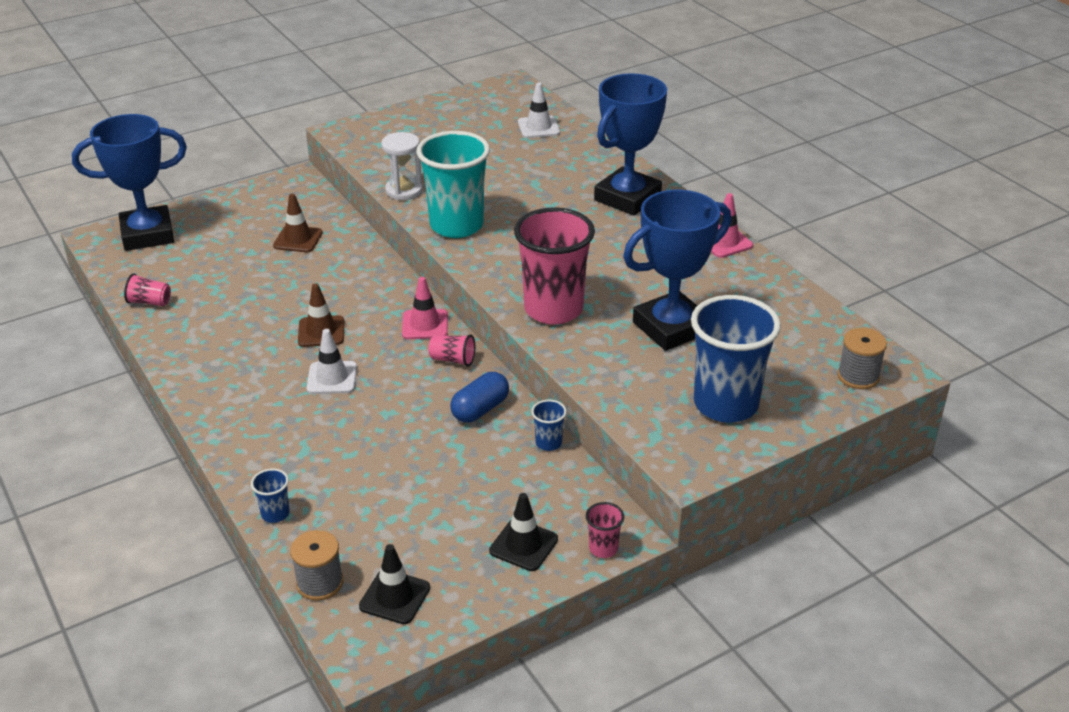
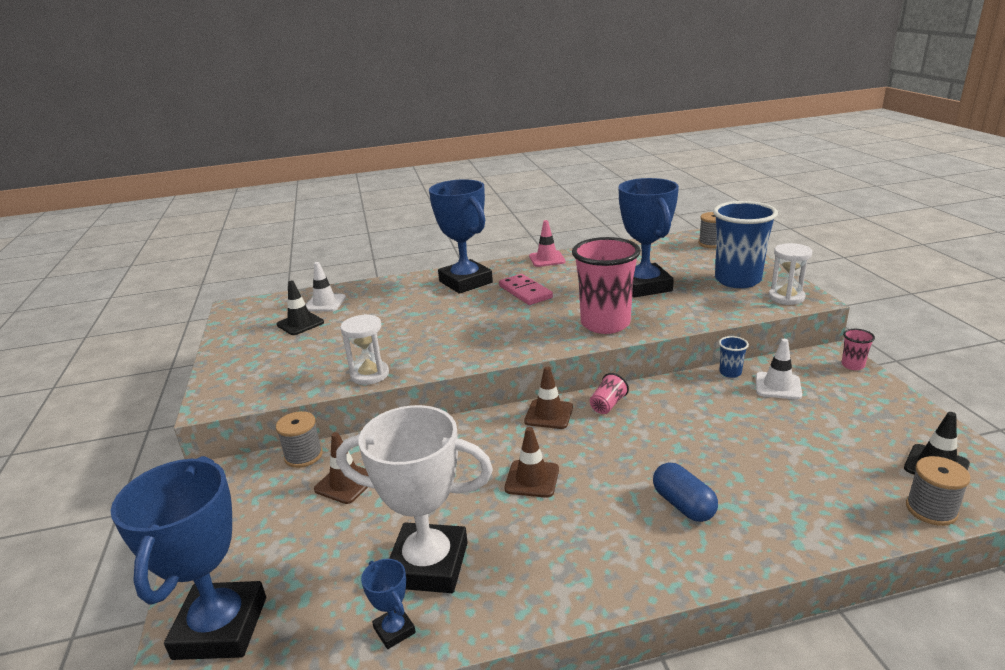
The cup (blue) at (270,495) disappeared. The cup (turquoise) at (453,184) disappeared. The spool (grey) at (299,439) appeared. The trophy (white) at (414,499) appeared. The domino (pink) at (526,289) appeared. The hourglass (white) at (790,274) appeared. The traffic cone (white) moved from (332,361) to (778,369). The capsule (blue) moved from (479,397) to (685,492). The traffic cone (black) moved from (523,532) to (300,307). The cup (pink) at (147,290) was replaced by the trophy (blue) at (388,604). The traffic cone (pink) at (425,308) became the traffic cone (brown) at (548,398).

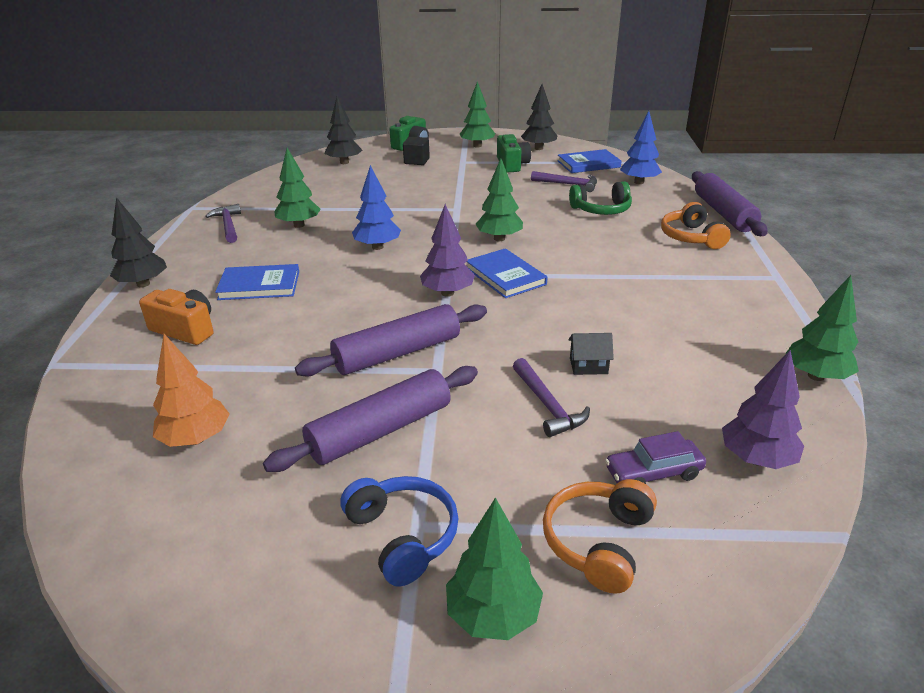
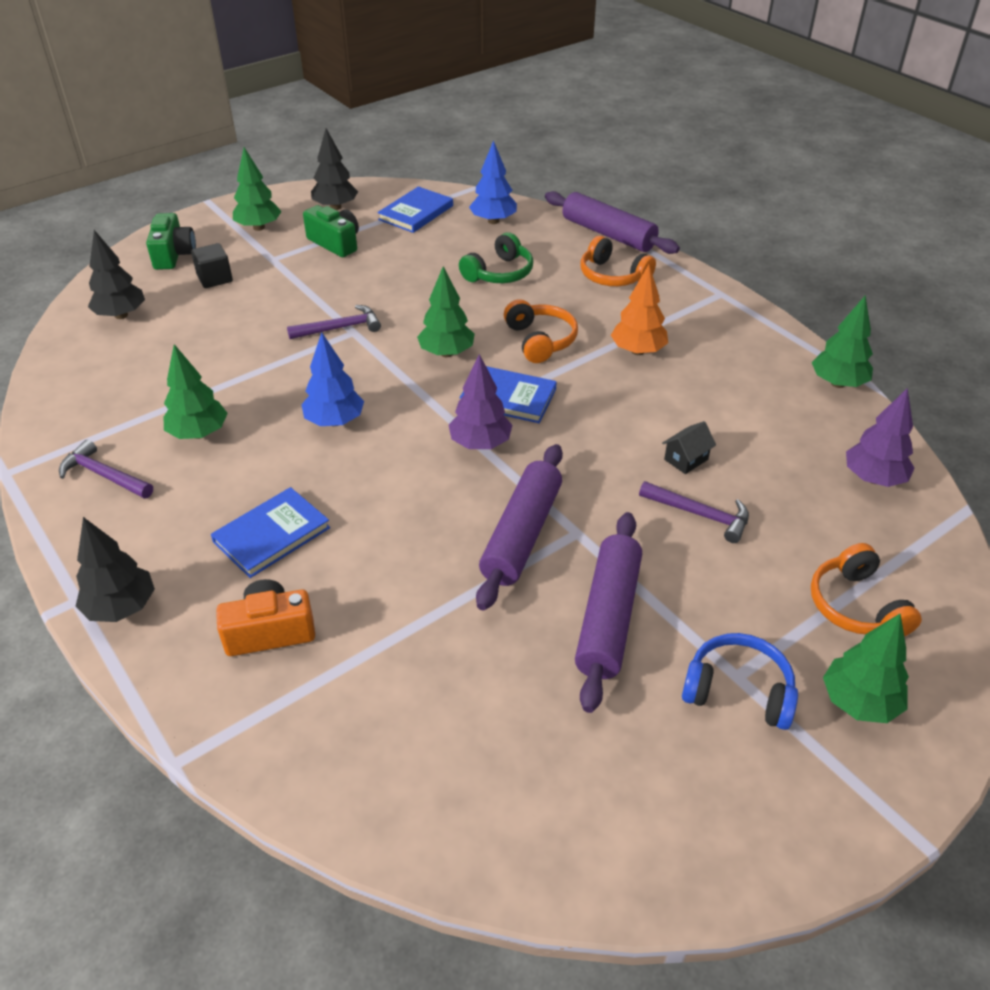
The car (purple) at (655,457) disappeared. The headphones (orange) at (541,331) appeared. The tree (orange) moved from (191,390) to (639,310). The hammer (purple) moved from (564,181) to (334,322).

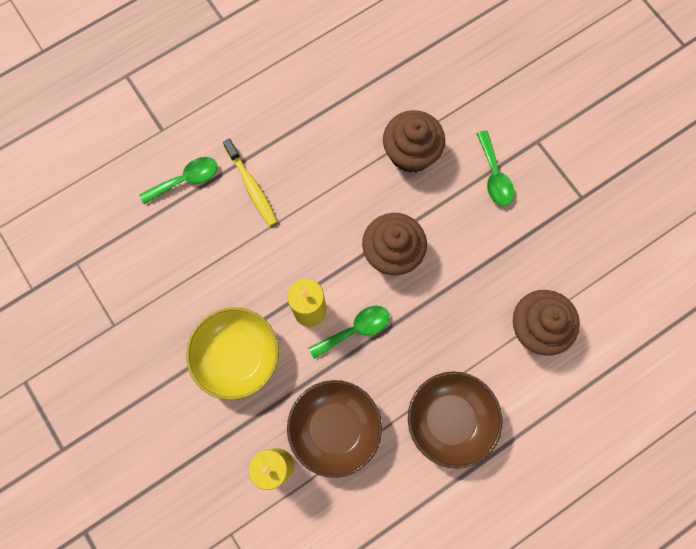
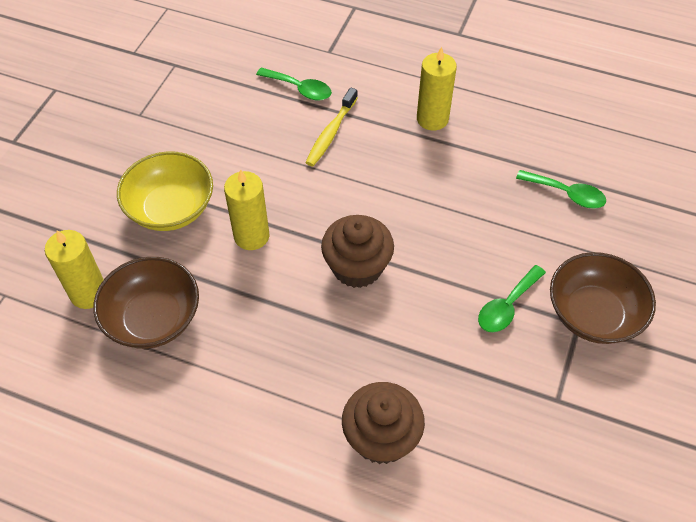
The cupcake (brown) at (414,141) disappeared. The candle (yellow) at (437,88) appeared. The spoon (green) moved from (348,332) to (561,189). The bowl (brown) moved from (455,420) to (603,298).

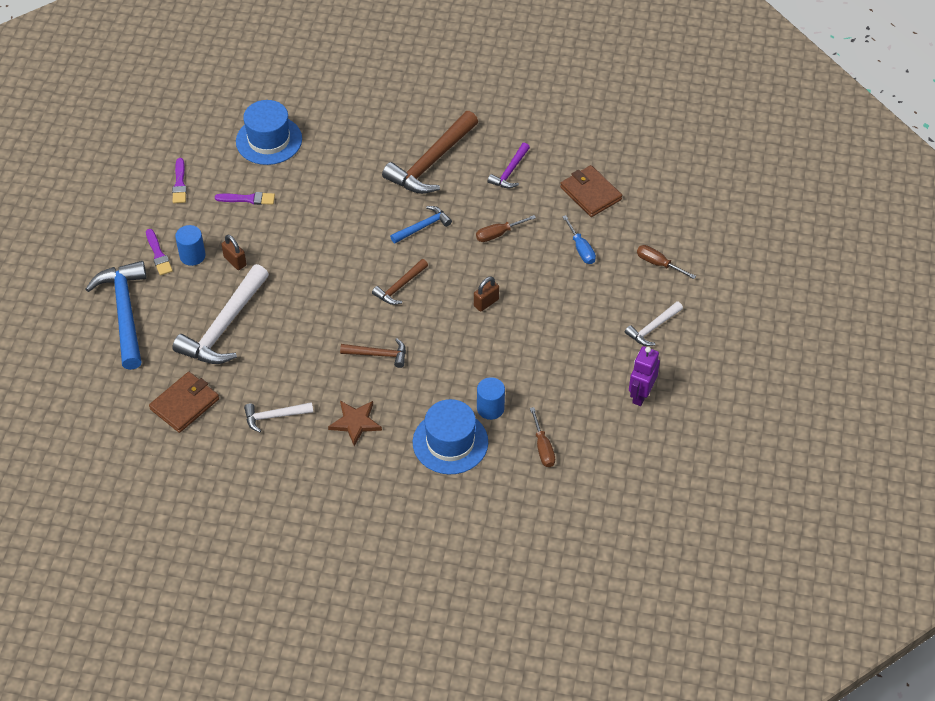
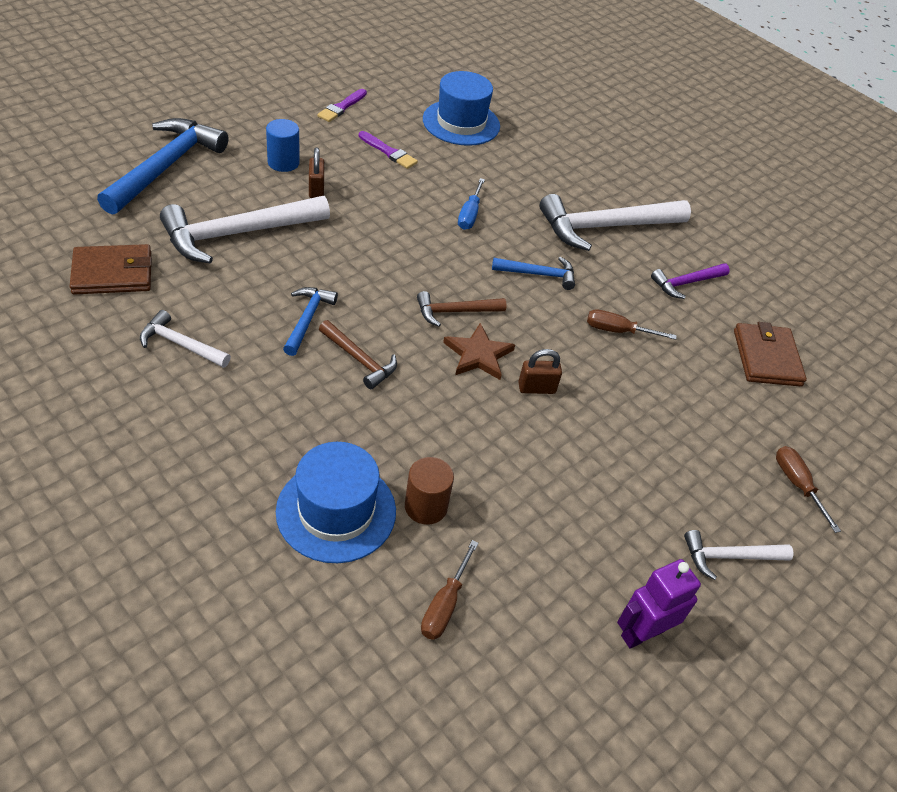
The brush (purple) at (159,252) disappeared. The hammer (blue) at (310,321) appeared. The star (brown) moved from (355,423) to (479,351). The screwdriver (blue) moved from (579,239) to (471,204). The hammer (brown) at (430,152) became the hammer (white) at (615,222). The cylinder (blue) at (491,398) became the cylinder (brown) at (429,491).

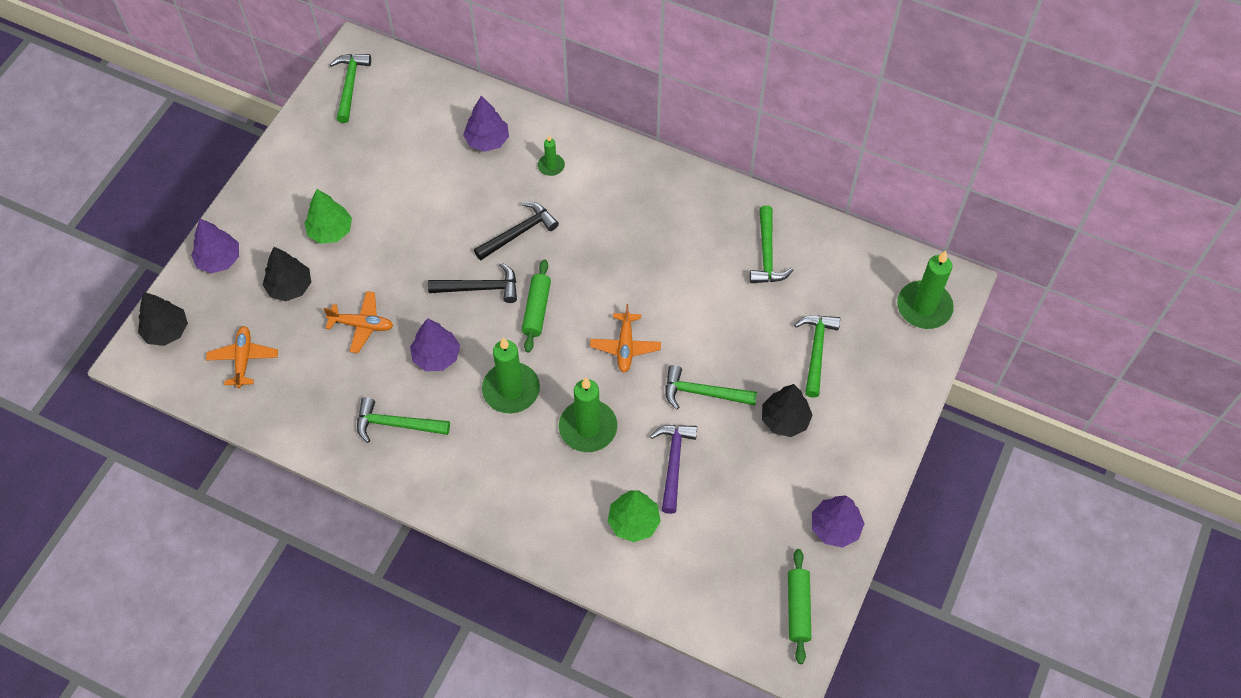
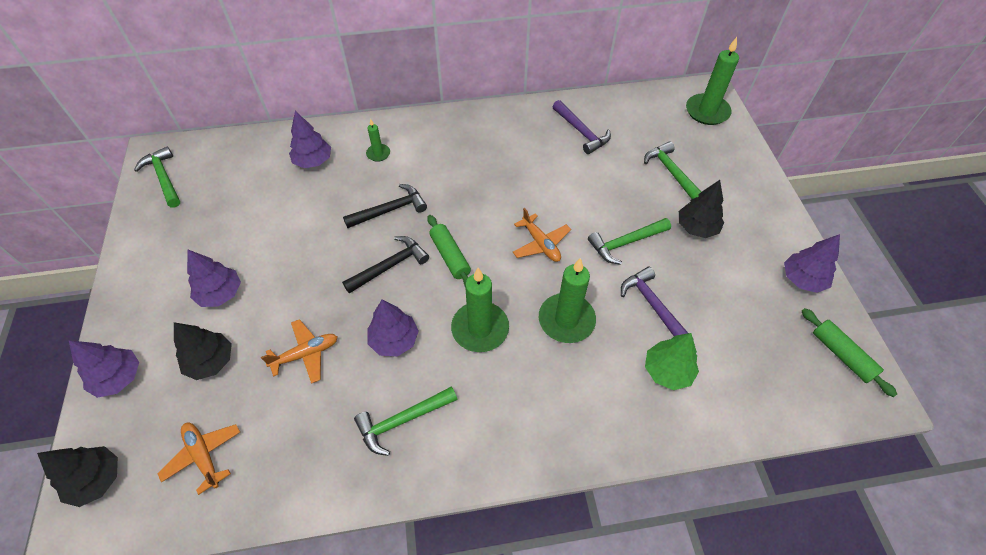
The tree (green) at (328,216) became the tree (purple) at (214,278). The hammer (green) at (771,244) became the hammer (purple) at (582,127). The hammer (black) at (516,231) turned 45 degrees clockwise.

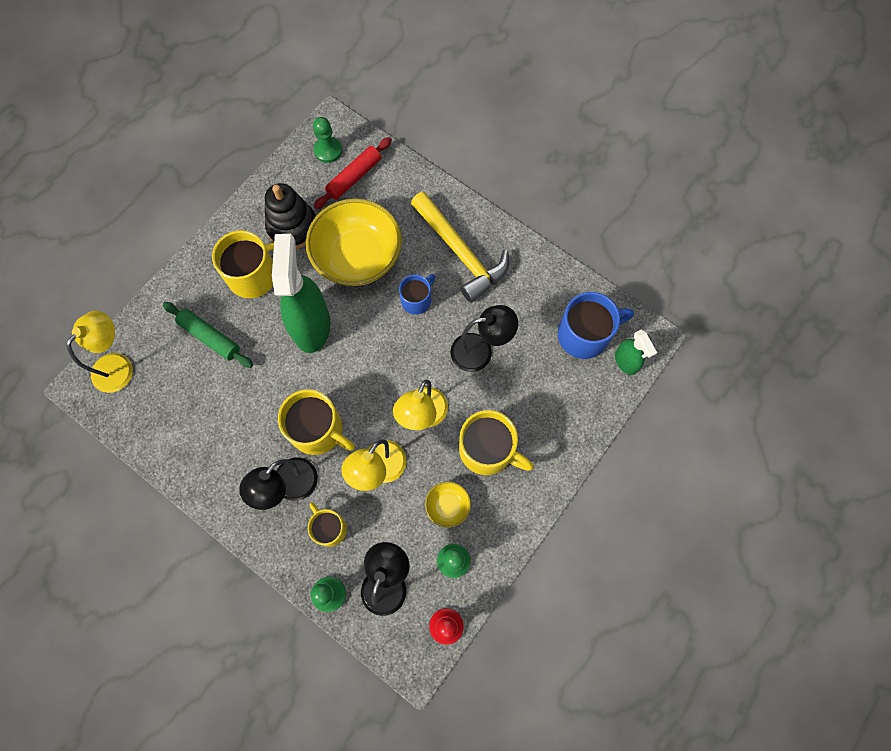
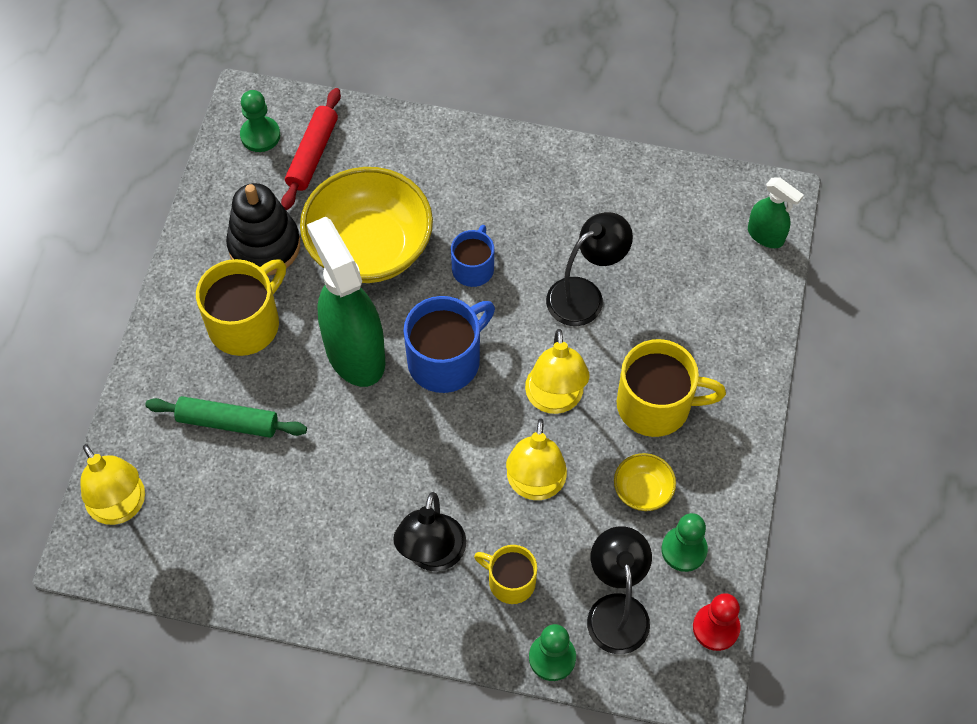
The mug (yellow) at (316,422) disappeared. The hammer (yellow) at (460,246) disappeared. The mug (blue) moved from (596,325) to (449,344). The lamp (yellow) at (99,352) turned 135 degrees clockwise.

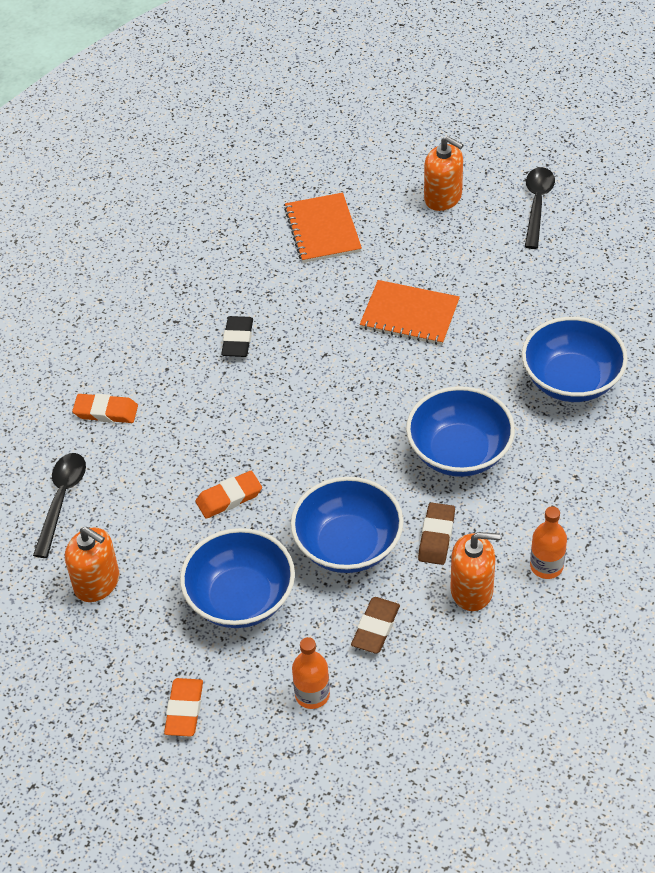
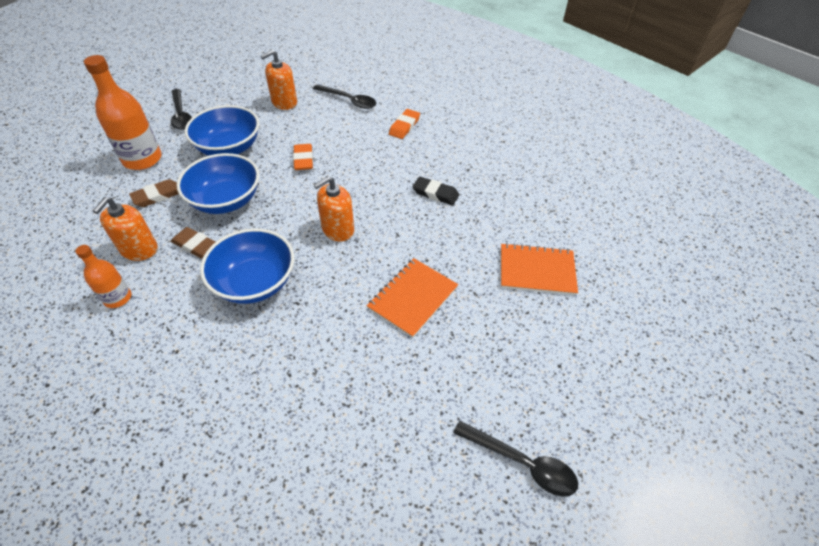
The bowl (blue) at (575,359) disappeared. The soap dispenser (orange) moved from (443,173) to (334,208). The eraser (orange) at (183,707) was replaced by the spoon (black) at (181,109). The eraser (brown) at (375,625) turned 75 degrees counterclockwise. The bottle (orange) at (311,673) changed to 1.78 times the size.

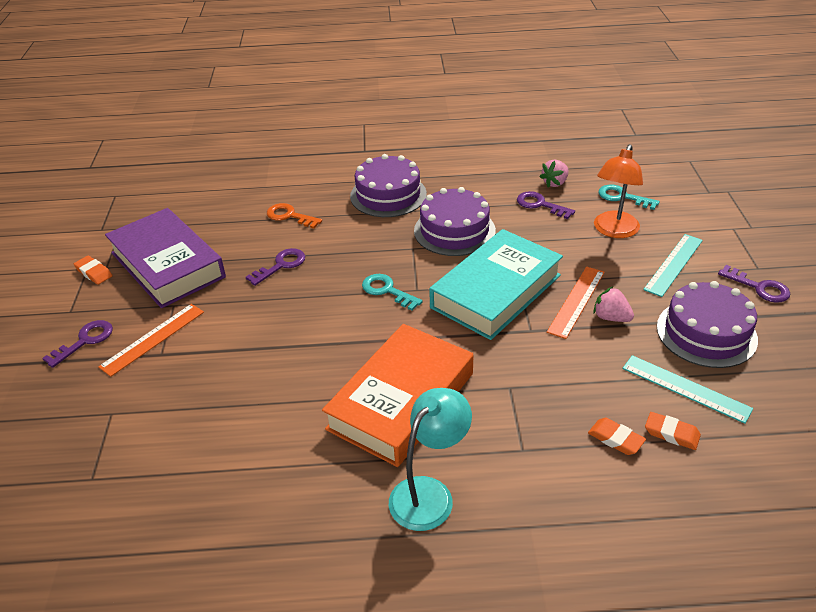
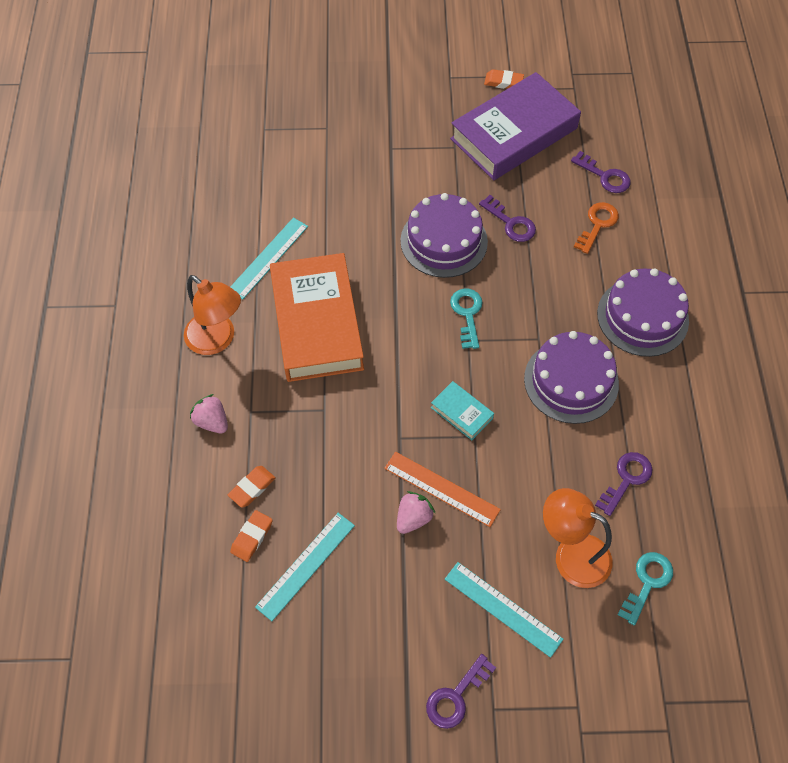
The ruler (orange) at (151,340) disappeared. The ruler (turquoise) at (269,259) appeared. The key (purple) moved from (77,344) to (601,172). The strawberry (pink) moved from (554,173) to (209,413). The cake (purple) moved from (707,324) to (444,235). The lamp (turquoise) at (430,459) became the lamp (orange) at (212,315). The eraser (orange) at (93,270) turned 60 degrees clockwise. The book (orange) at (398,395) turned 45 degrees clockwise. The key (turquoise) at (392,292) turned 45 degrees counterclockwise. The book (turquoise) at (496,284) changed to 0.42 times the size.

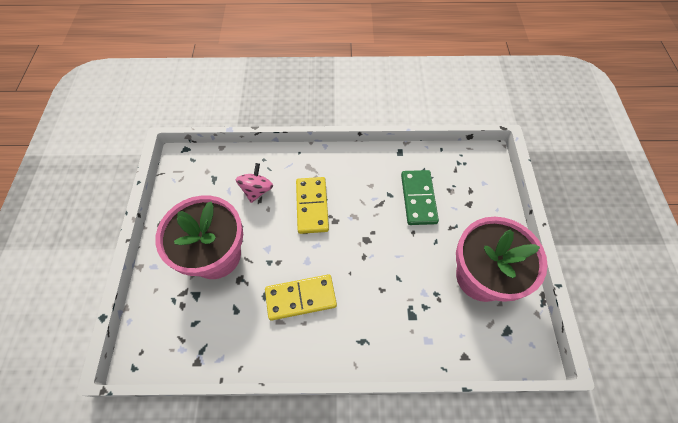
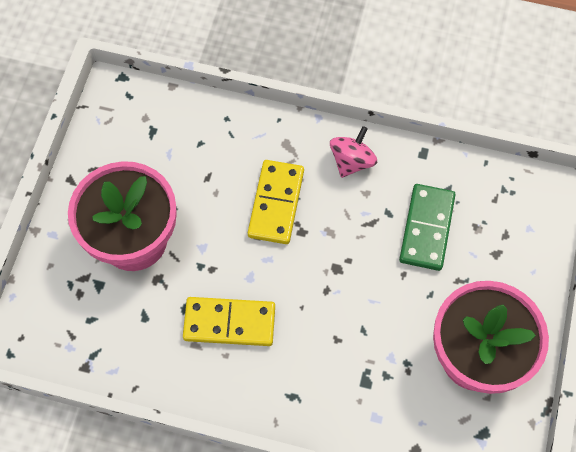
The spinning top (pink) moved from (254,183) to (353,152).

